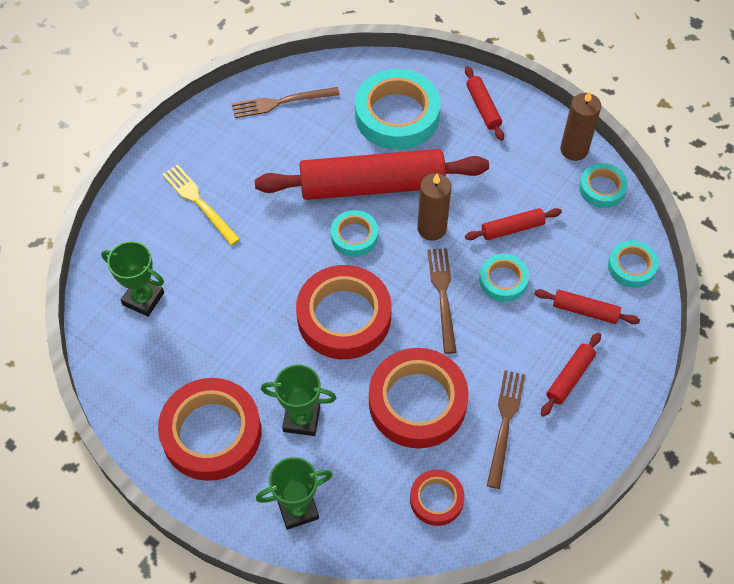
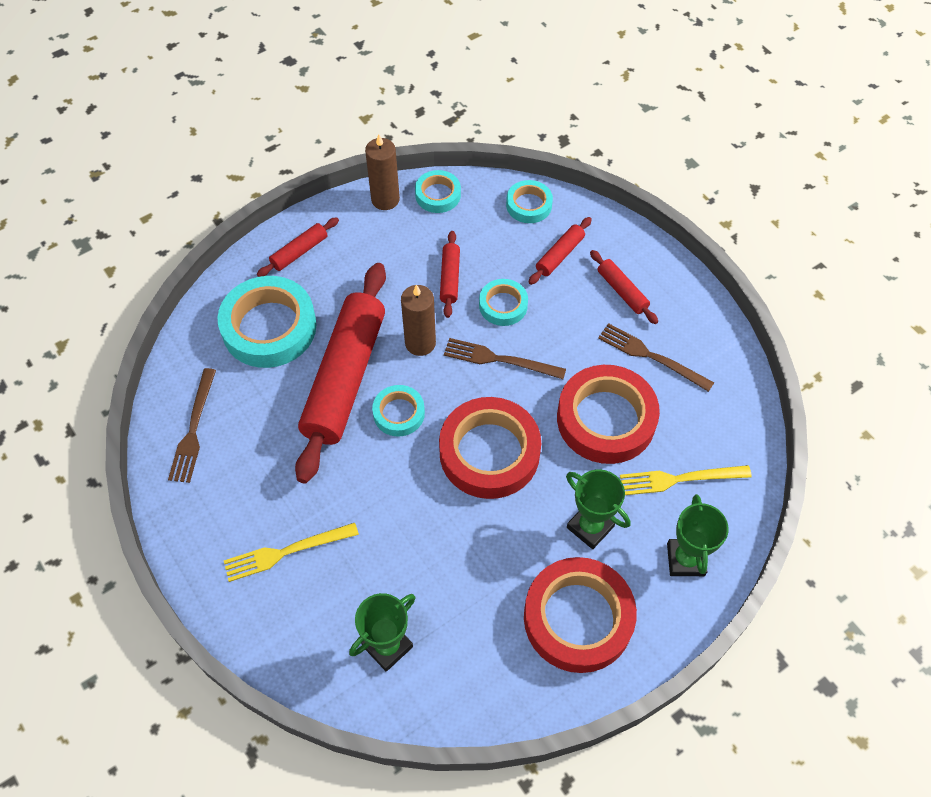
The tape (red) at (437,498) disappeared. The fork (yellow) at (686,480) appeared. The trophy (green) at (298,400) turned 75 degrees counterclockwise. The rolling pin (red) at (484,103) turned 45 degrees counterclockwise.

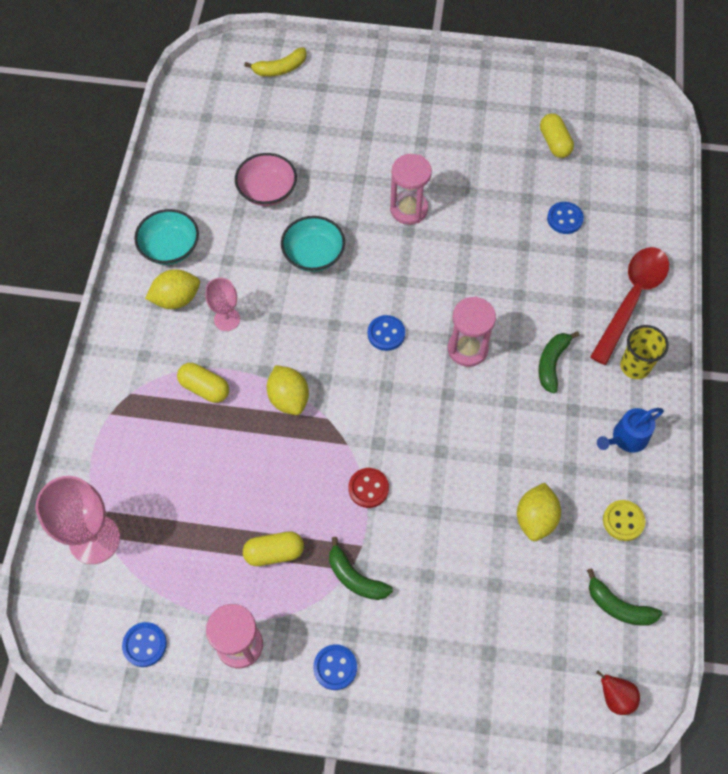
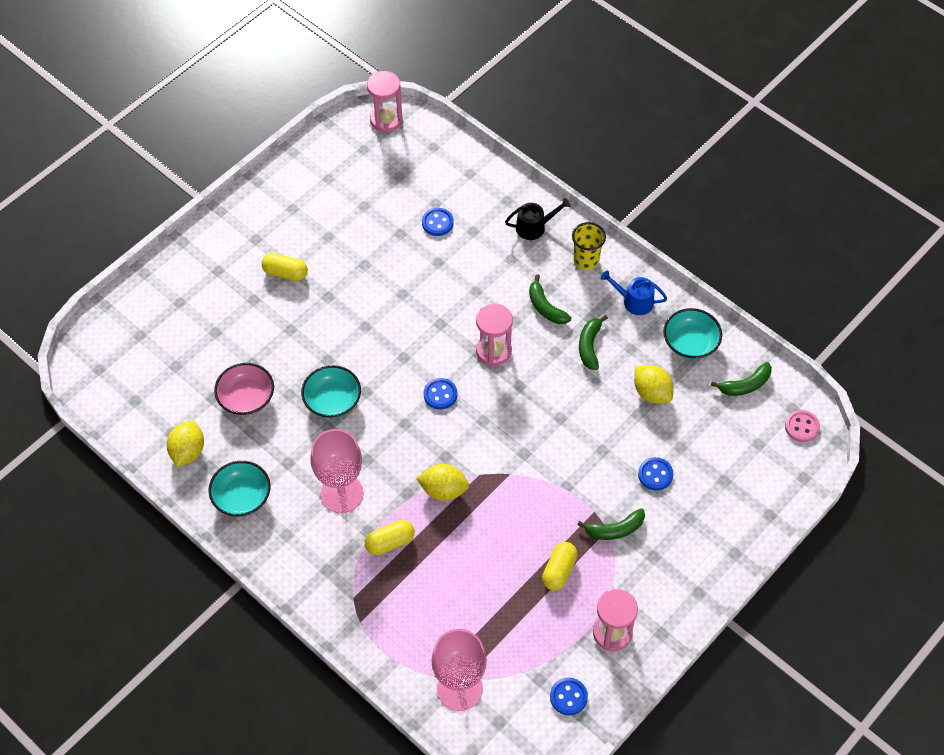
The banana (yellow) at (275,62) disappeared. The button (red) at (369,488) disappeared. The banana (green) at (593,342) appeared. The lemon (yellow) moved from (172,289) to (185,444). The button (blue) moved from (335,667) to (656,474). The hourglass (pink) moved from (411,189) to (385,101). The capsule (yellow) moved from (557,135) to (285,267). The spoon (red) at (629,306) was replaced by the watering can (black) at (537,219). The pear (red) at (618,693) was replaced by the button (pink) at (802,426). The button (yellow) at (624,520) was replaced by the bowl (turquoise) at (692,333). The watering can (blue) at (630,430) turned 105 degrees clockwise. The goblet (pink) at (222,304) changed to 1.75 times the size.

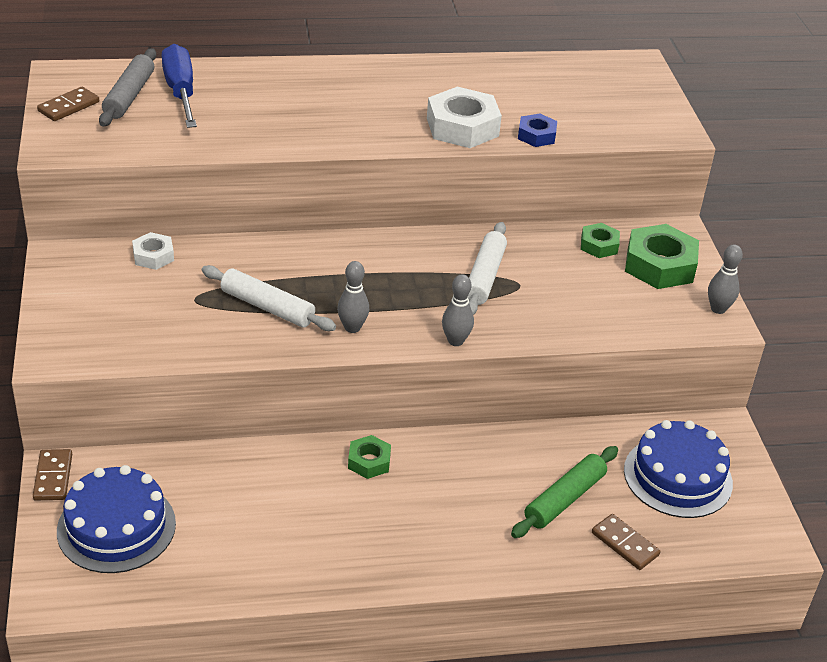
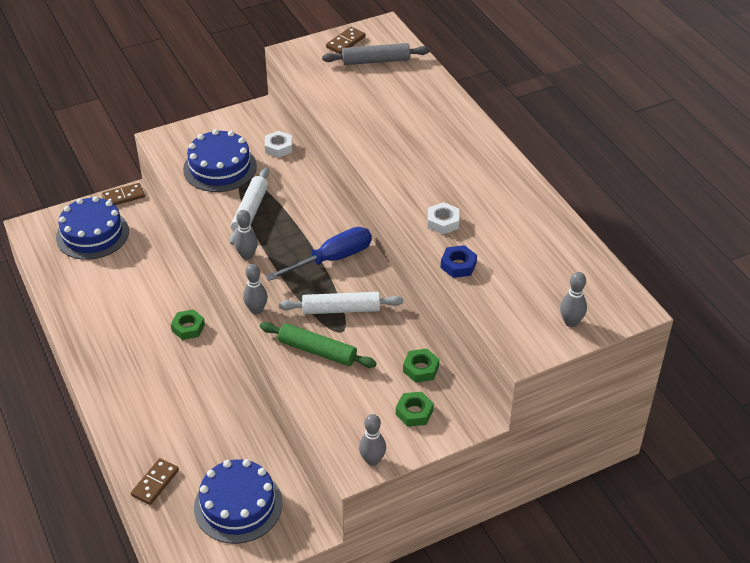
The cake (blue) at (220,160) appeared. The bowling pin (grey) at (573,299) appeared. The screwdriver (blue) moved from (179,86) to (318,254). The rolling pin (green) moved from (564,492) to (318,345). The domino (brown) at (68,104) turned 75 degrees counterclockwise. The nut (white) at (464,117) changed to 0.55 times the size. The nut (green) at (662,256) changed to 0.55 times the size.

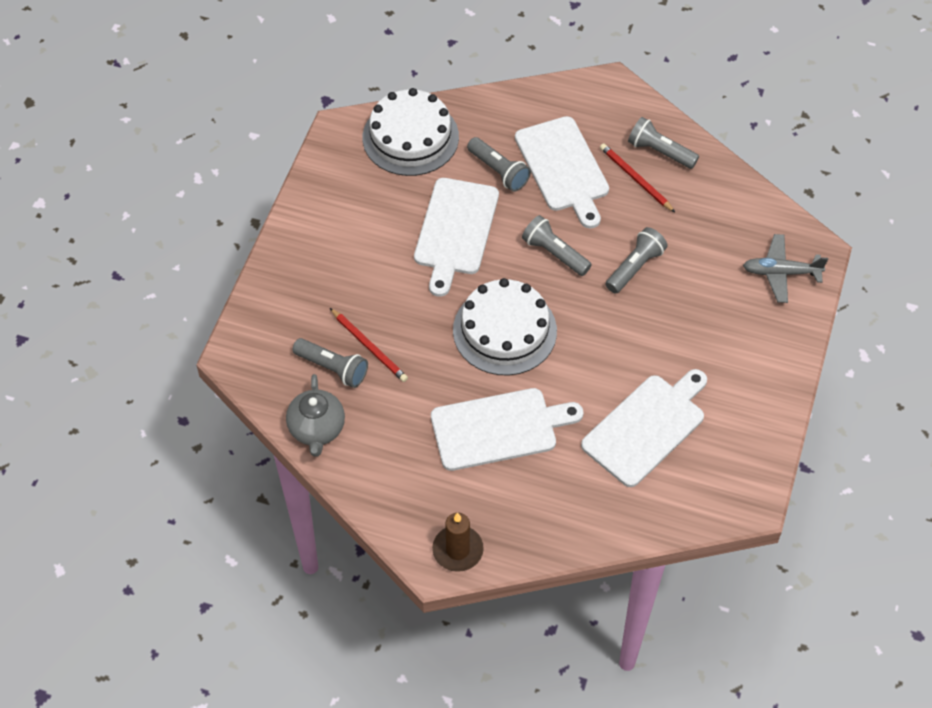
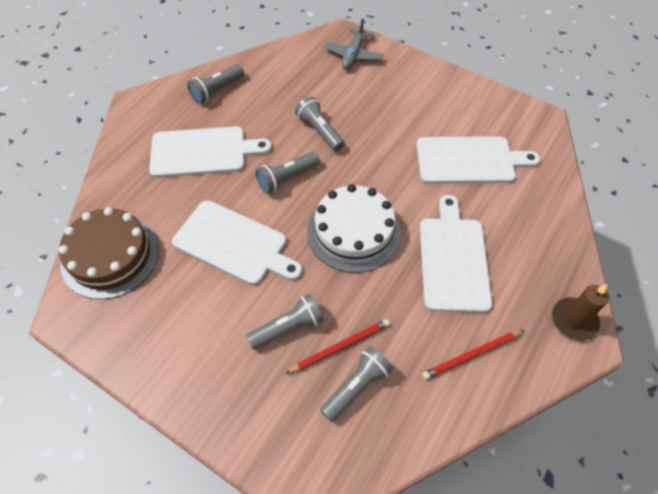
The teapot (grey) at (315,415) disappeared. The flashlight (grey) moved from (499,164) to (285,321). The pencil (red) moved from (637,177) to (473,355). The cake (white) at (411,132) became the cake (brown) at (109,253). The cutting board (white) at (644,428) turned 120 degrees clockwise.

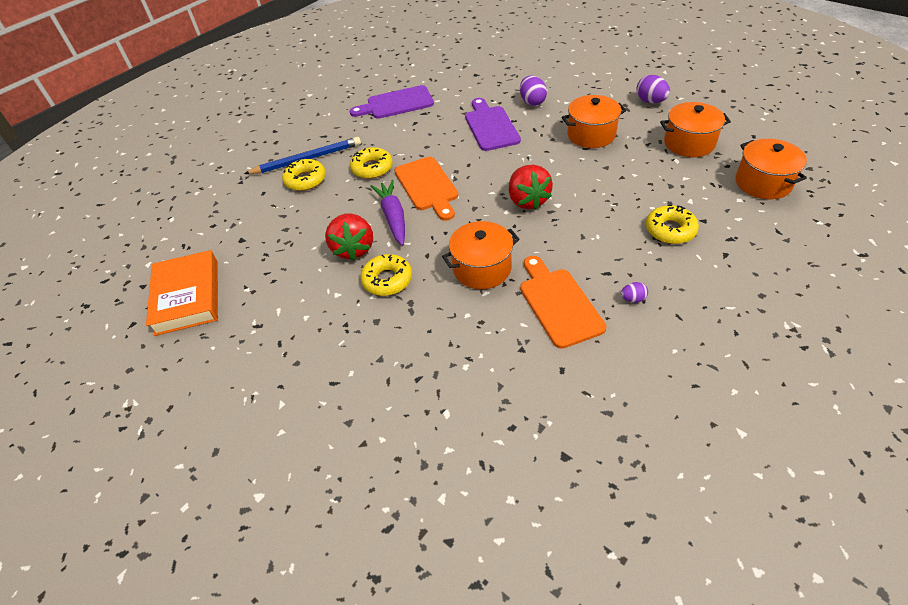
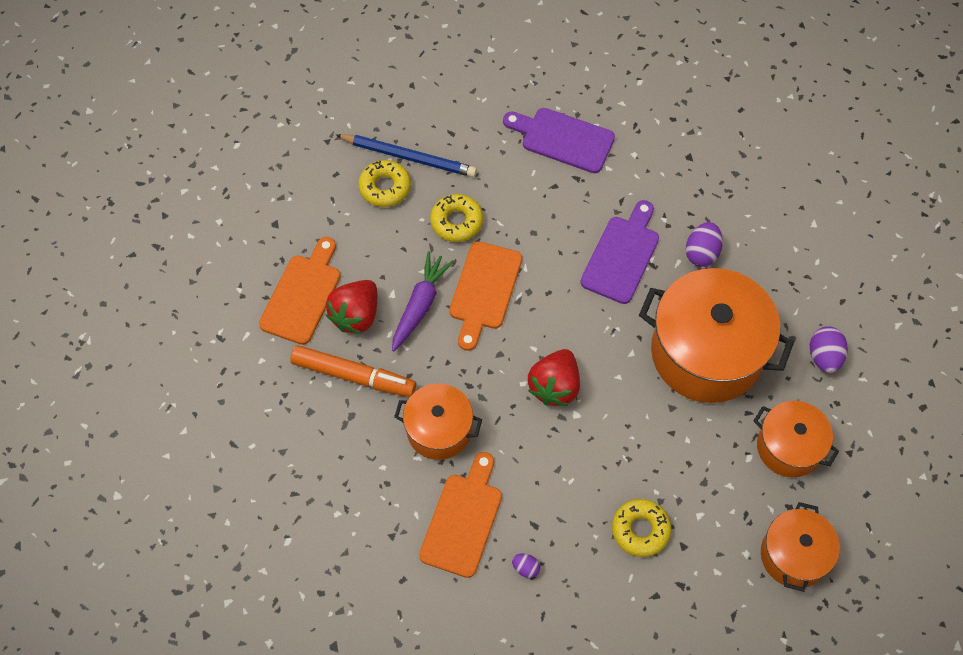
The book (orange) at (182,293) disappeared. The cutting board (orange) at (300,291) appeared. The donut (yellow) at (386,275) was replaced by the marker (orange) at (353,371). The pot (orange) at (594,121) changed to 1.78 times the size.

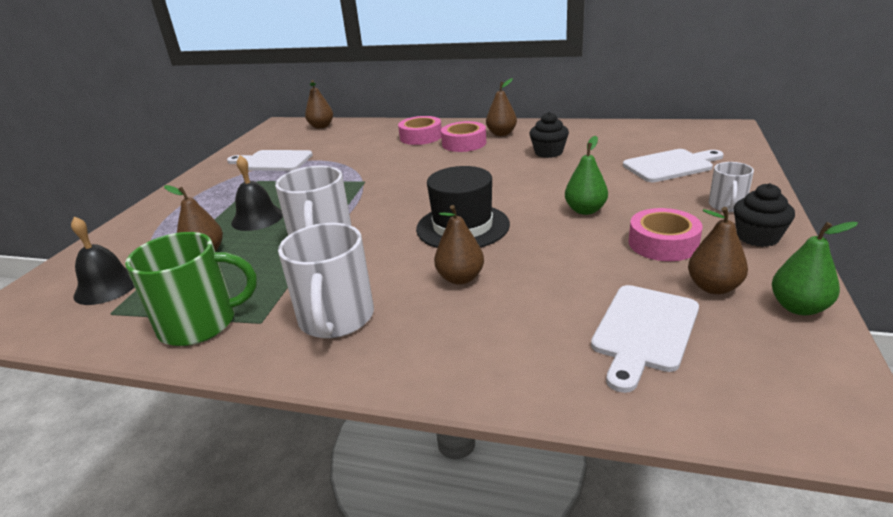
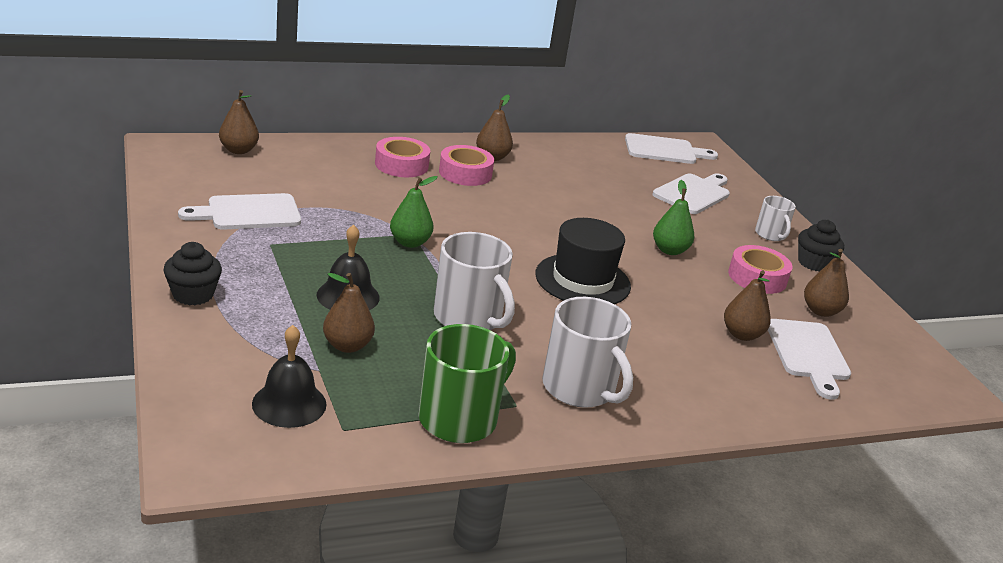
The cutting board (white) at (671,148) appeared. The pear (brown) moved from (459,245) to (747,305). The cupcake (black) moved from (549,135) to (192,273). The pear (green) moved from (815,268) to (414,212).

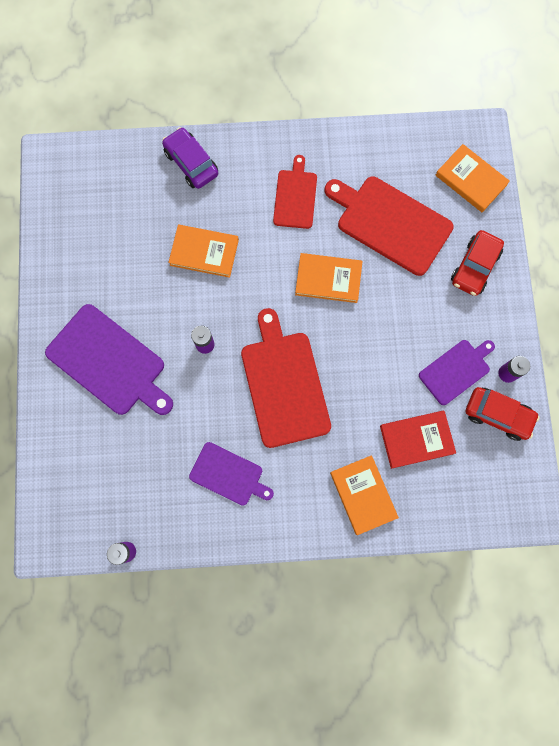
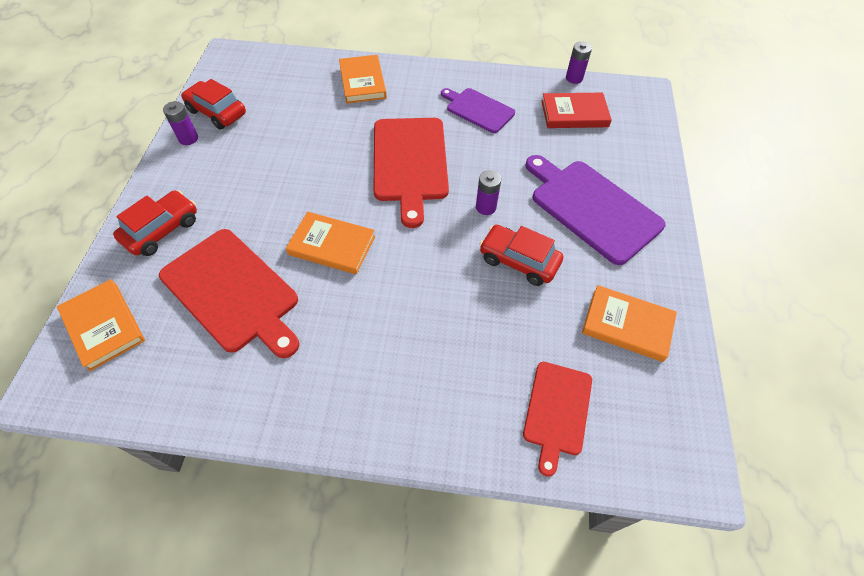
The car (purple) at (190,158) disappeared. The cutting board (purple) at (457,372) disappeared. The car (red) at (521,255) appeared. The book (orange) moved from (203,251) to (629,323). The cutting board (red) moved from (295,192) to (557,419). The book (red) moved from (418,439) to (576,110).

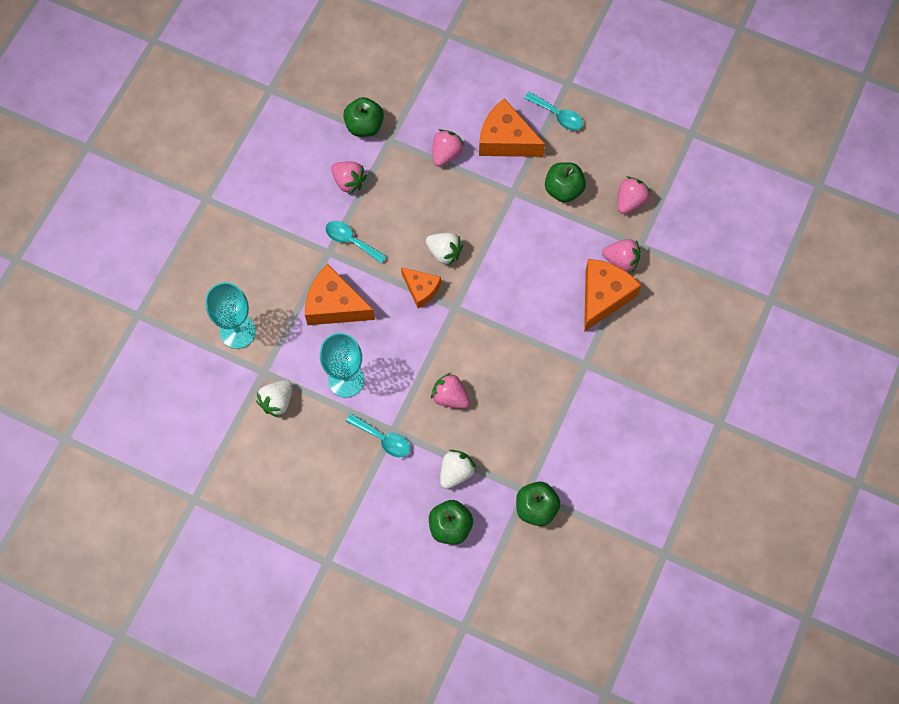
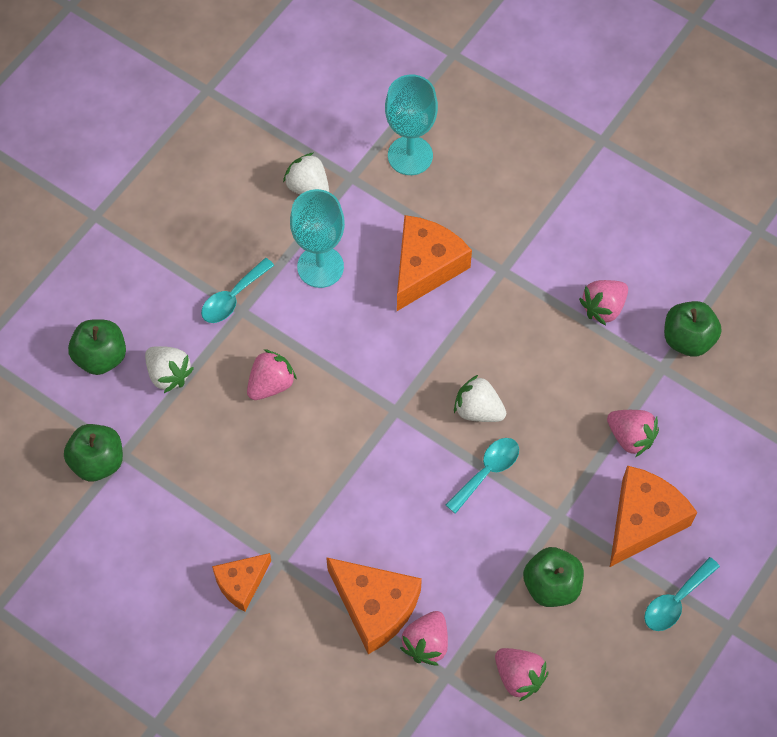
The spoon (turquoise) moved from (356,242) to (482,476). The cheese (orange) moved from (421,287) to (241,582). The strawberry (white) at (444,250) turned 75 degrees clockwise.

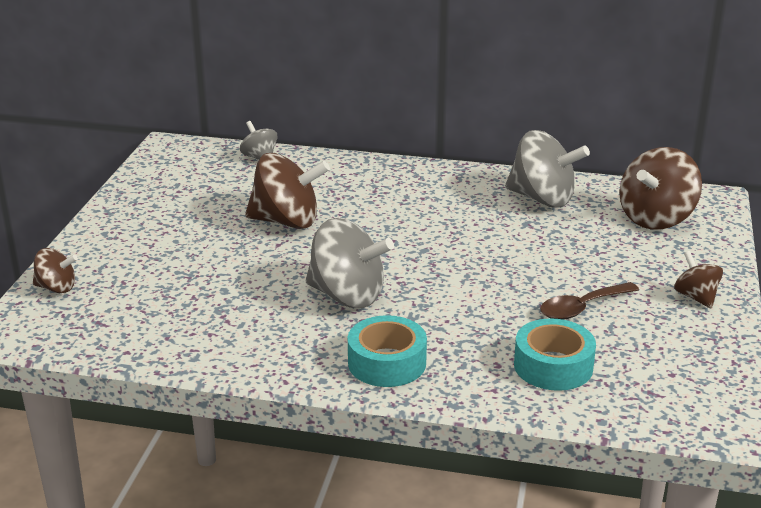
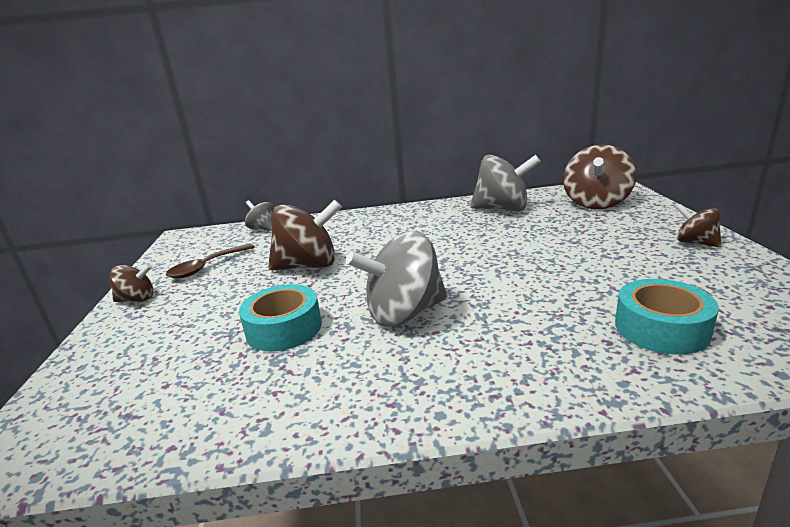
The spinning top (brown) moved from (55,270) to (131,282). The tape (turquoise) moved from (387,351) to (280,317). The spoon (brown) moved from (589,301) to (210,261). The spinning top (grey) at (350,263) turned 150 degrees clockwise.

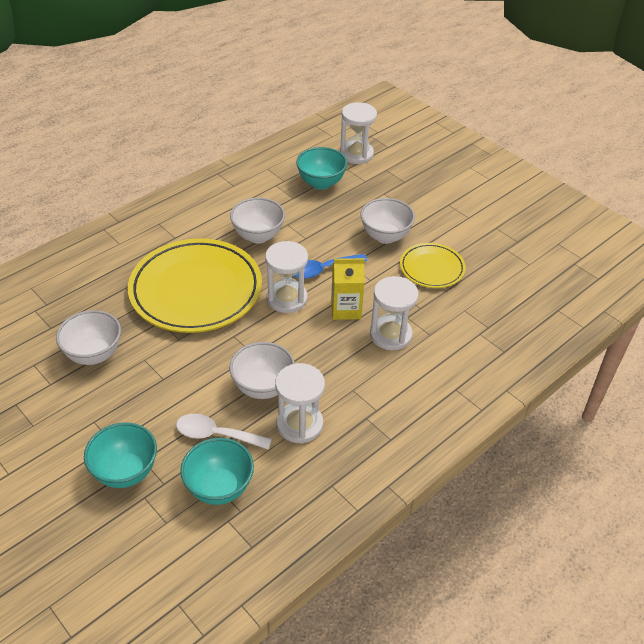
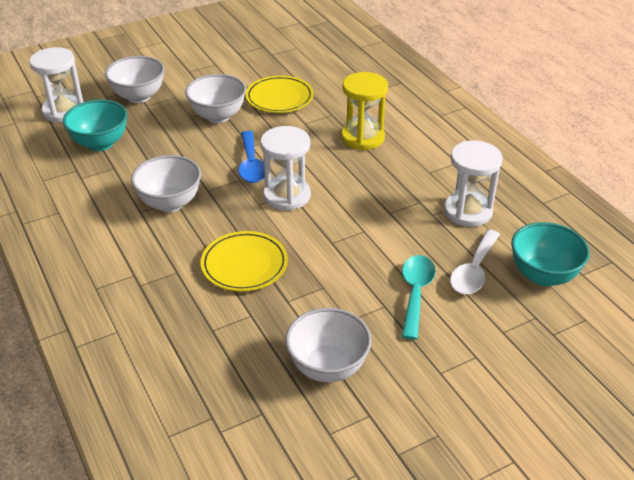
The bowl (turquoise) at (120,455) disappeared. The carton (yellow) at (348,289) disappeared. The spoon (turquoise) at (418,297) appeared. The bowl (white) moved from (262,370) to (135,79). The hourglass (white) at (394,313) became the hourglass (yellow) at (364,111). The plate (yellow) at (195,285) changed to 0.51 times the size.

